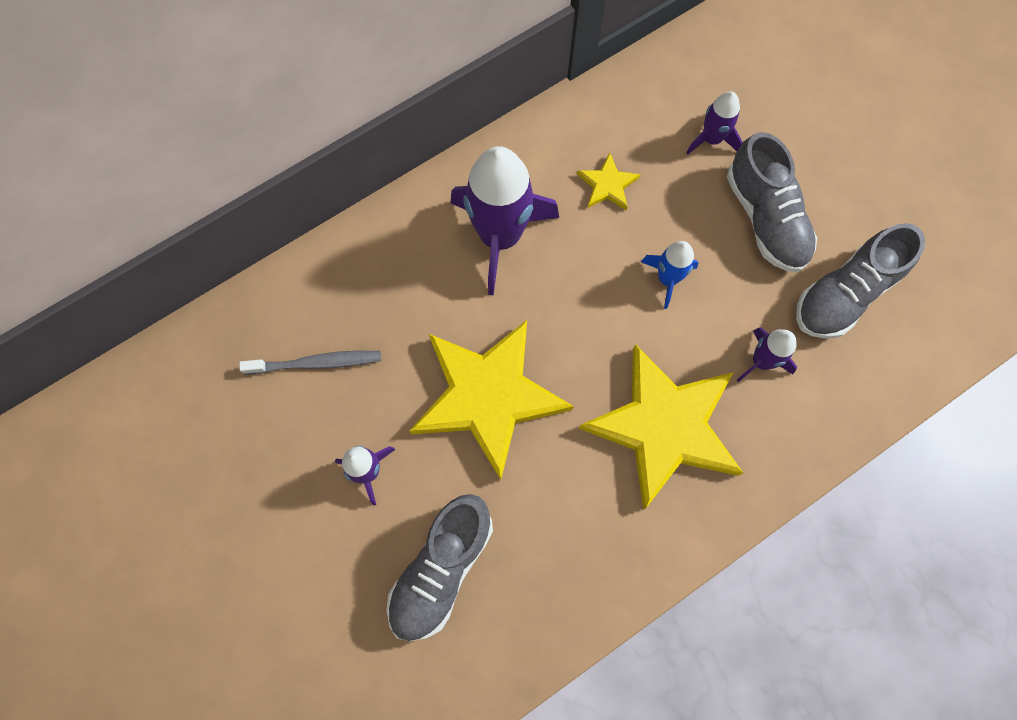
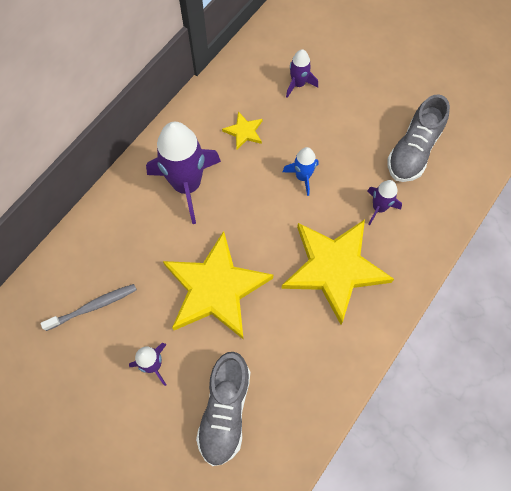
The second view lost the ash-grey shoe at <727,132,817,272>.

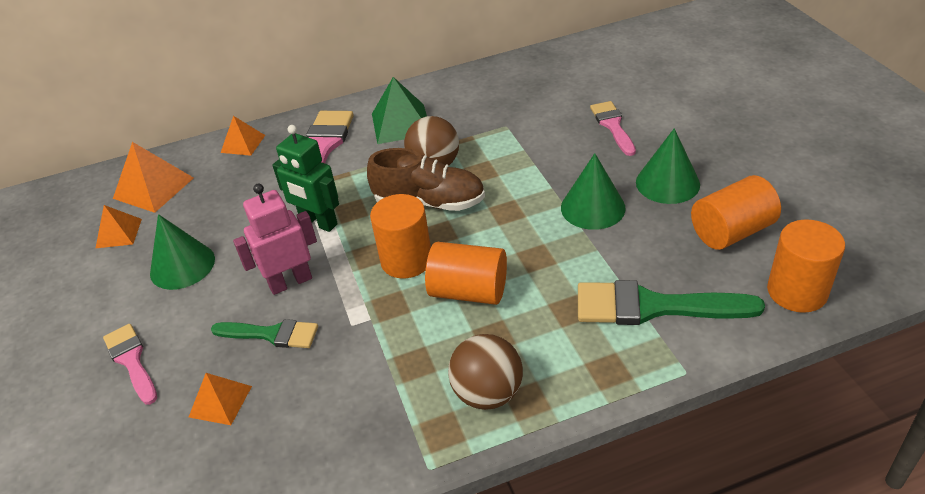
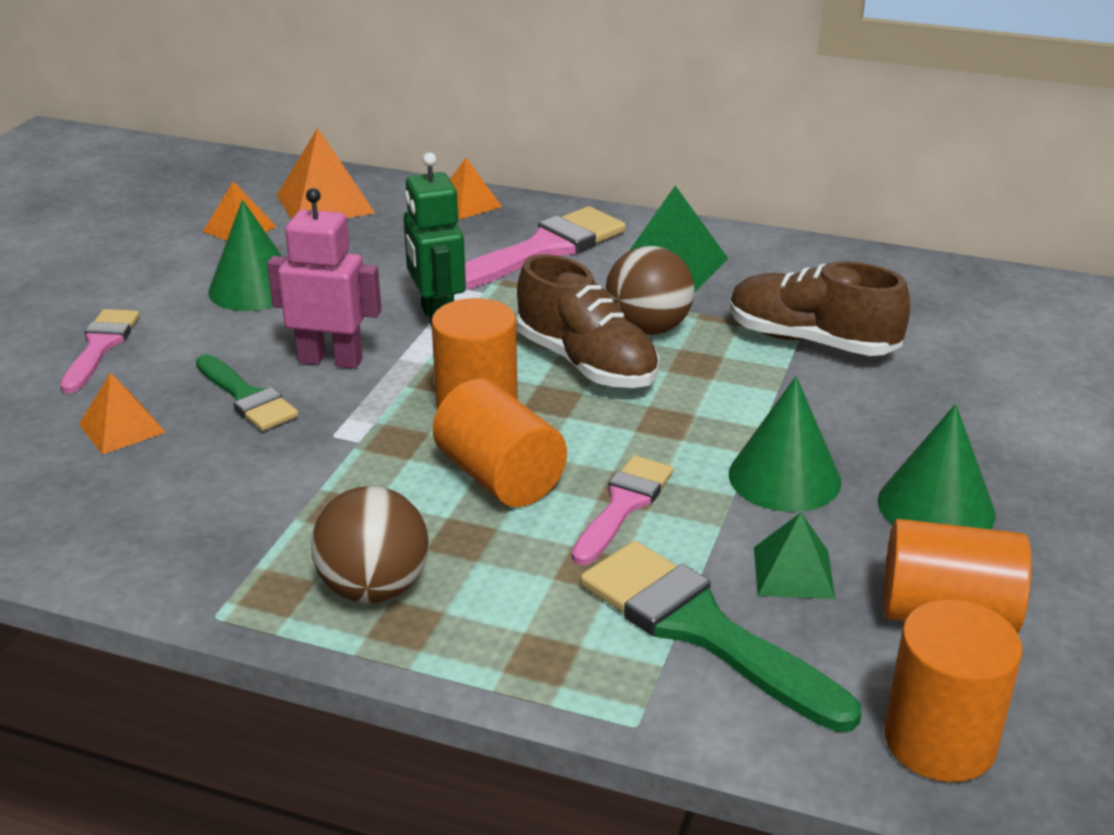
The second view gained the brown shoe at <730,261,910,356>. The second view gained the green pyramid at <754,513,835,599>. The pink brush ended up elsewhere, having gone from <590,101,636,156> to <572,455,674,565>.

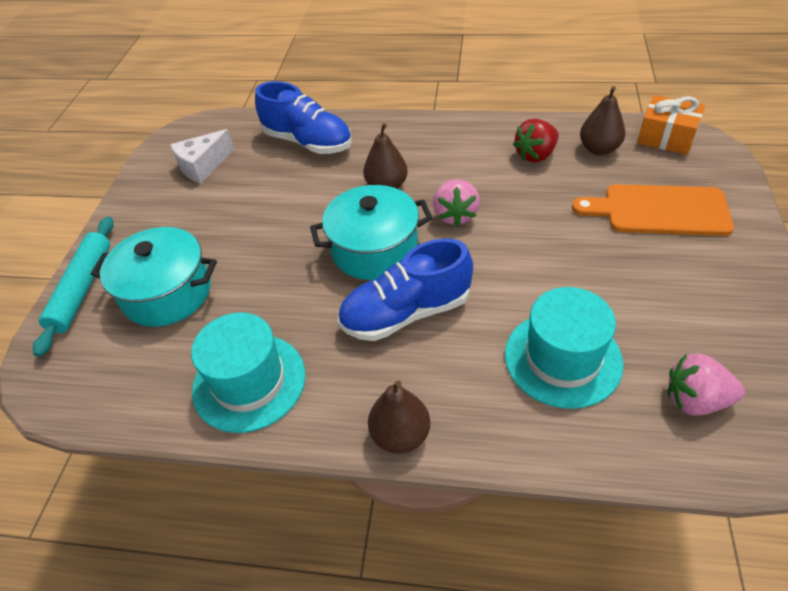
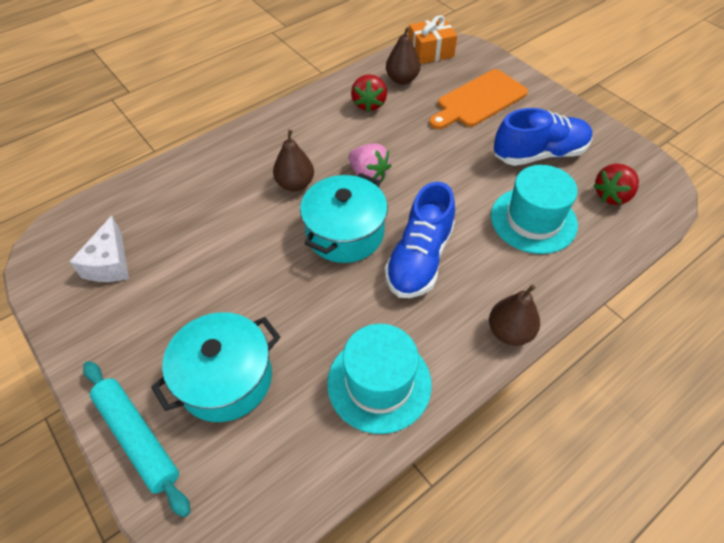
The blue shoe ended up elsewhere, having gone from <255,81,352,154> to <494,108,592,166>. What was the pink toy strawberry at <668,353,745,415> turned into the scarlet toy strawberry at <593,164,639,205>.

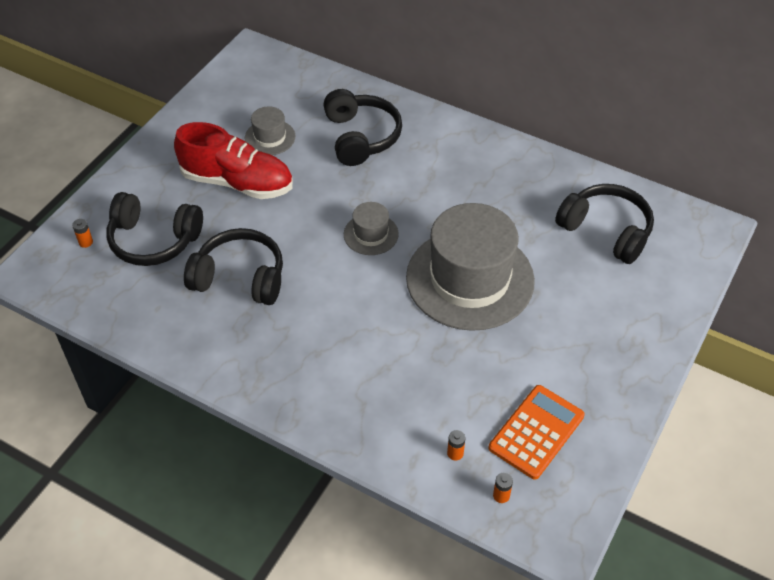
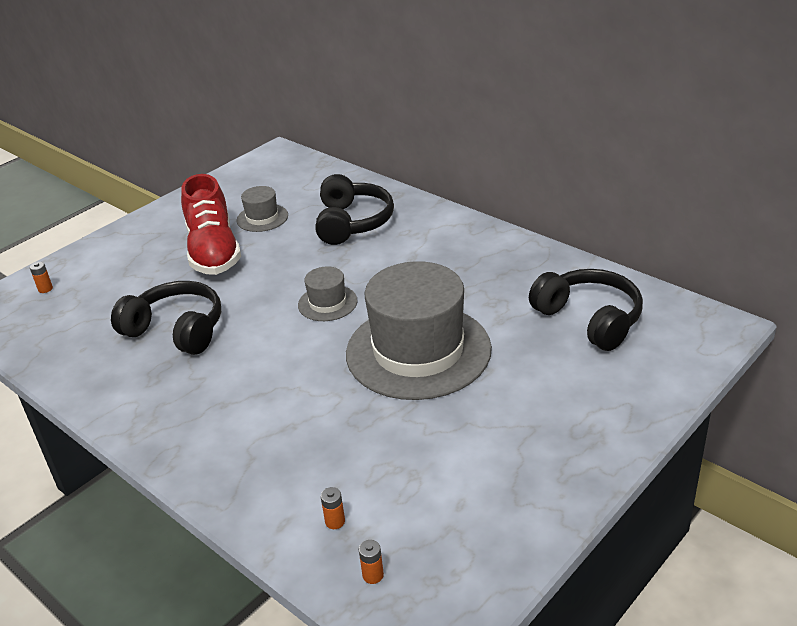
The second view lost the jet-black headset at <106,192,203,266>. The second view lost the orange pocket calculator at <489,385,585,480>. The scarlet shoe at <174,122,293,199> ended up facing another way, 45 degrees clockwise from before.

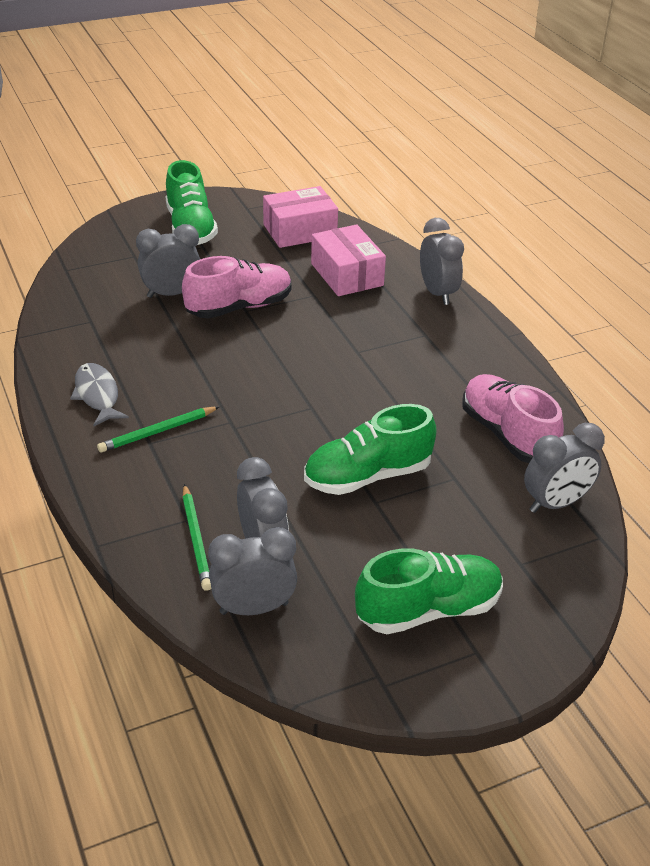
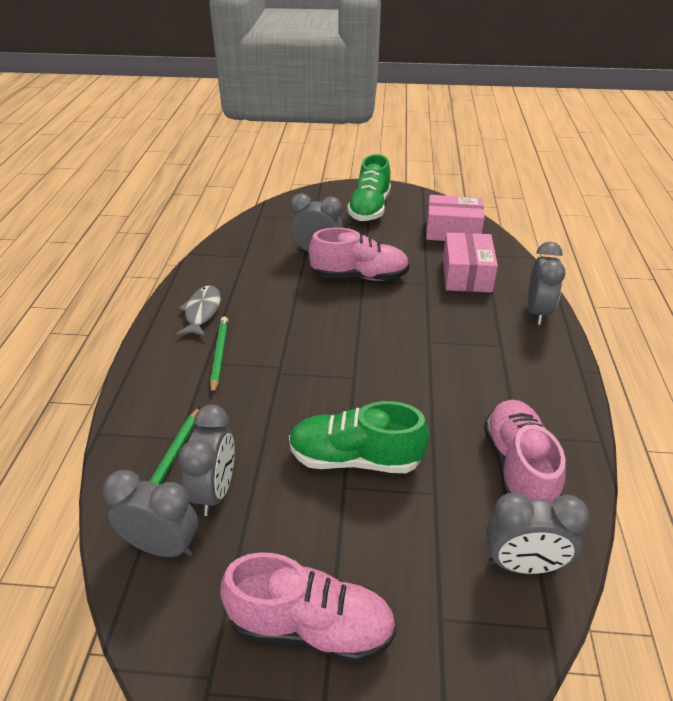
What was the green shoe at <355,548,503,634> turned into the pink shoe at <220,552,396,663>. The green pencil at <97,406,220,453> ended up facing another way, 90 degrees clockwise from before.

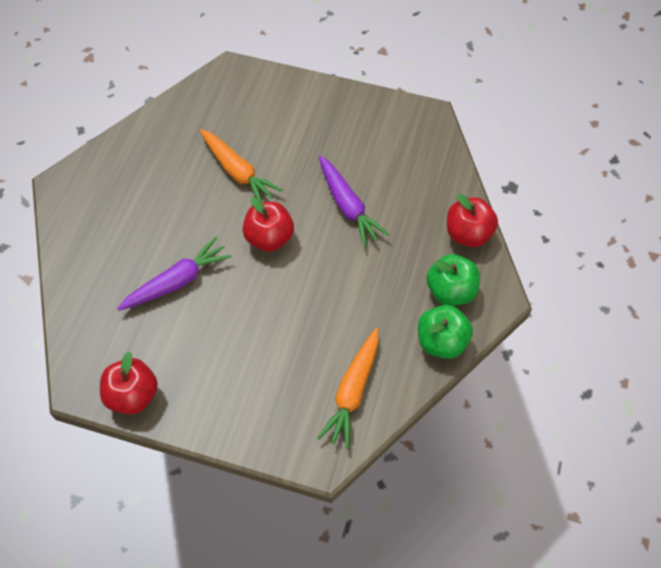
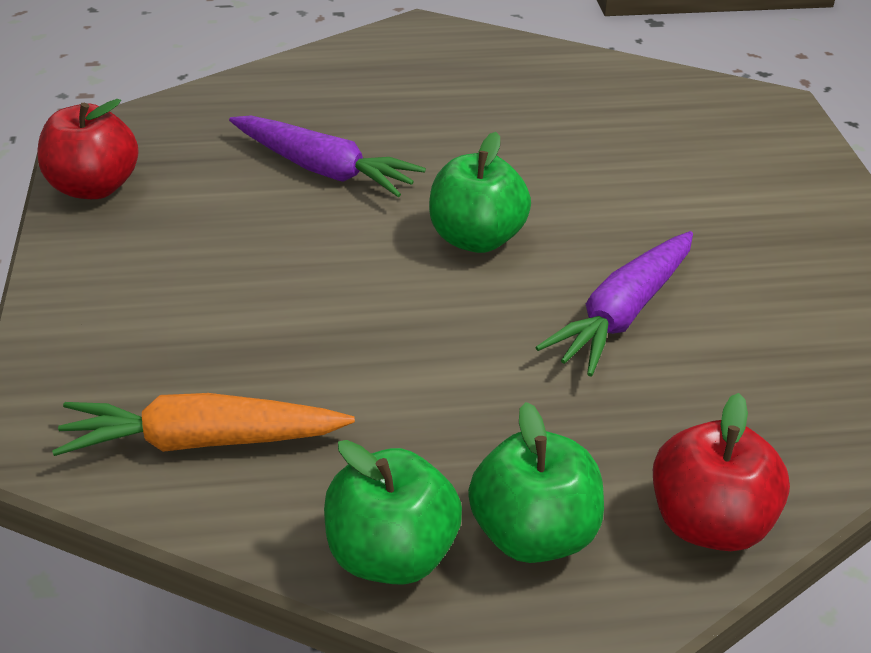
The second view lost the orange carrot at <200,129,283,202>. What was the scarlet apple at <243,197,294,252> turned into the green apple at <429,132,531,253>.

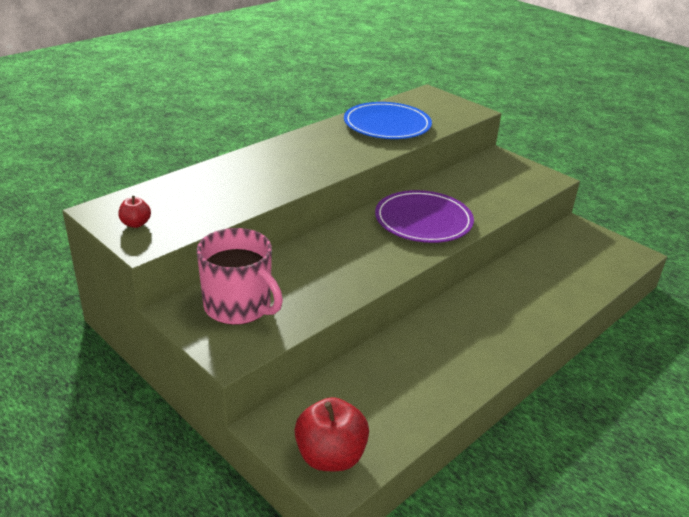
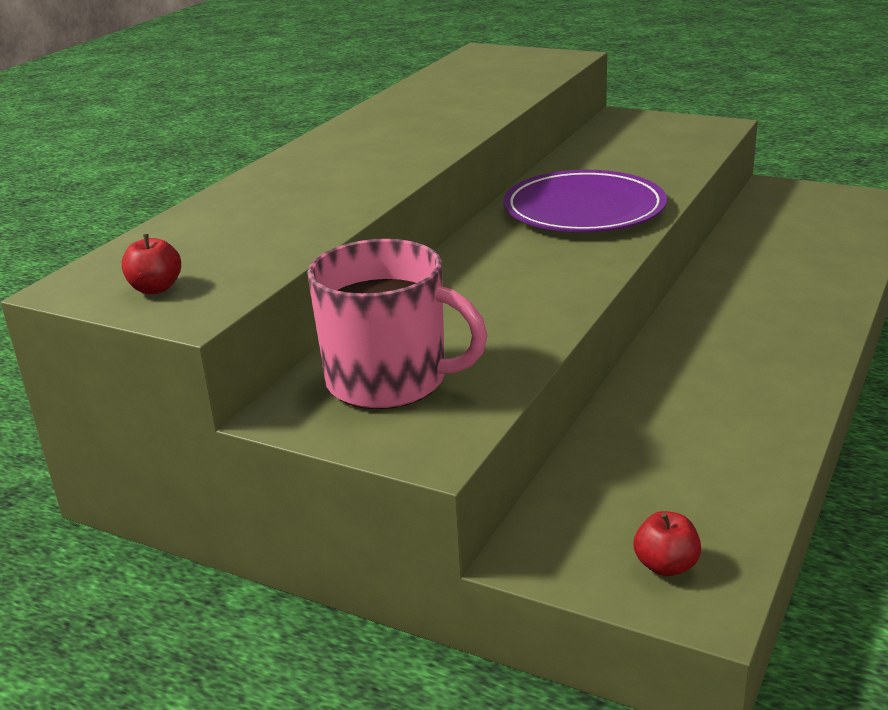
The second view lost the blue plate at <344,102,432,139>. The size of the scarlet apple at <294,397,369,471> changed by a factor of 0.50.

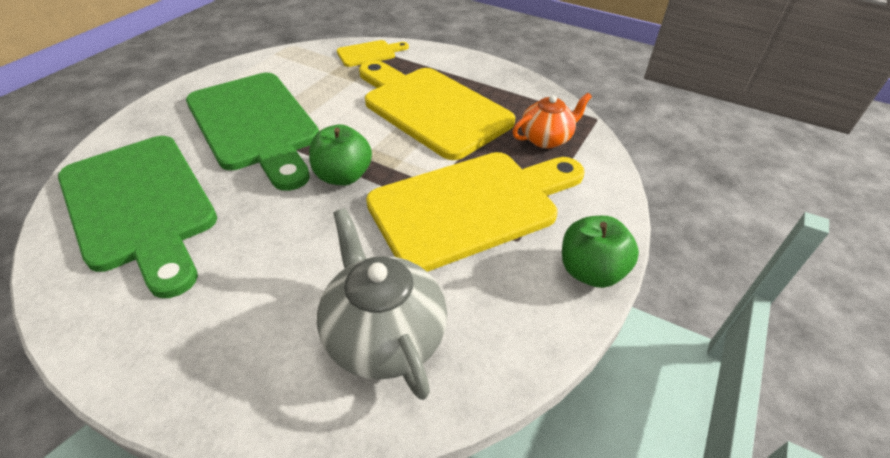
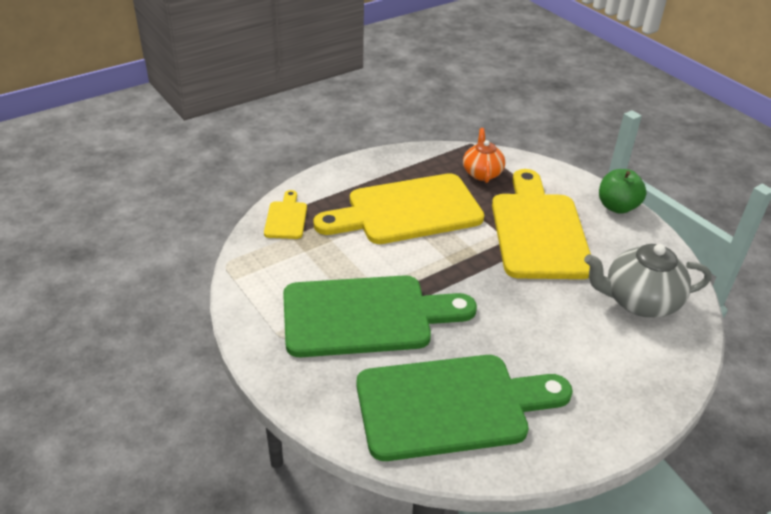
The second view lost the green apple at <309,124,372,185>.

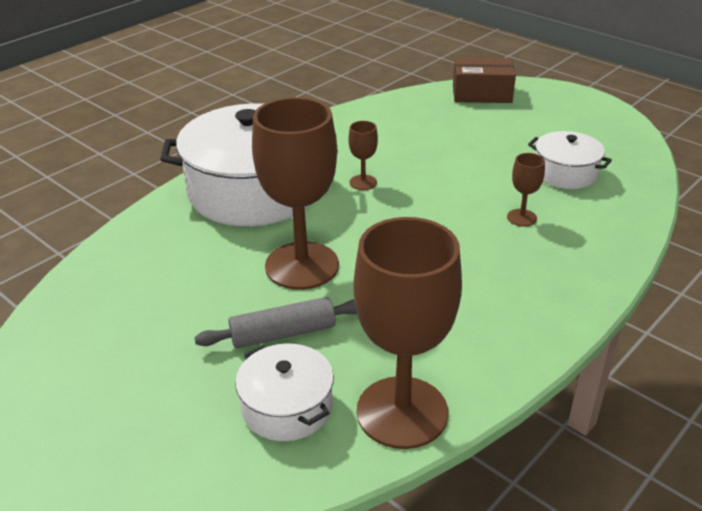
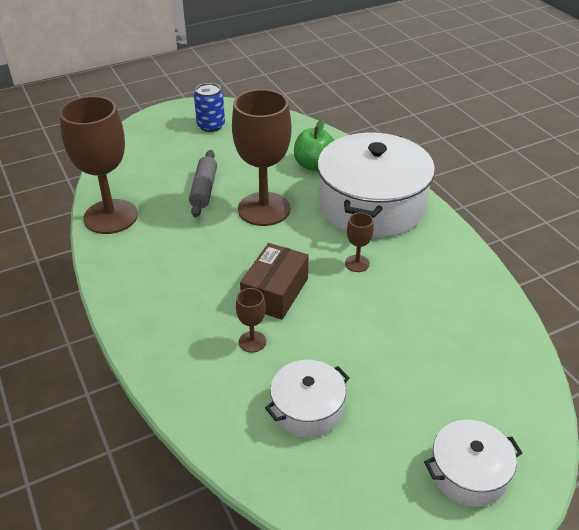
The second view gained the blue soda can at <194,83,225,132>. The second view gained the green apple at <294,119,334,171>. The white cooking pot ended up elsewhere, having gone from <235,344,334,441> to <424,420,522,507>. The brown parcel ended up elsewhere, having gone from <453,57,516,103> to <240,243,309,320>.

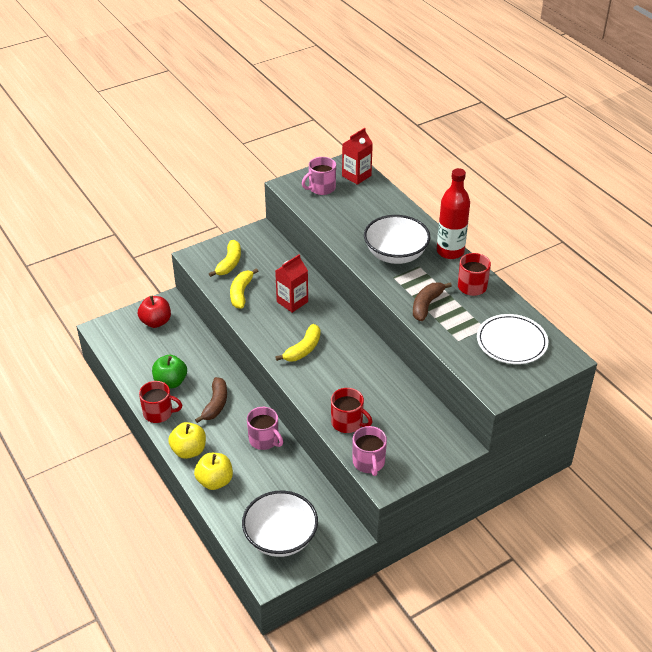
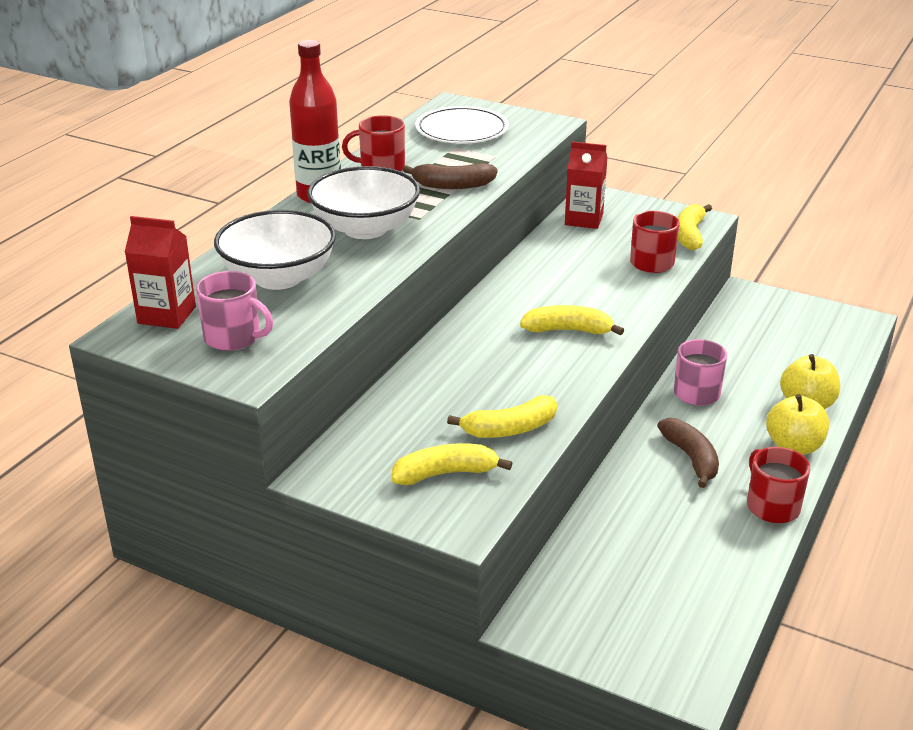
The second view lost the scarlet apple at <138,296,171,328>. The second view lost the green apple at <152,355,187,388>. The white serving bowl ended up elsewhere, having gone from <242,491,318,557> to <214,210,336,290>. The scarlet juice carton ended up elsewhere, having gone from <275,254,308,313> to <565,142,607,229>. Where the pink tea mug stood at <353,426,387,476>, the yellow toy banana came to stand at <677,204,712,250>. The brown toy banana at <195,377,227,423> ended up facing another way, 90 degrees clockwise from before.

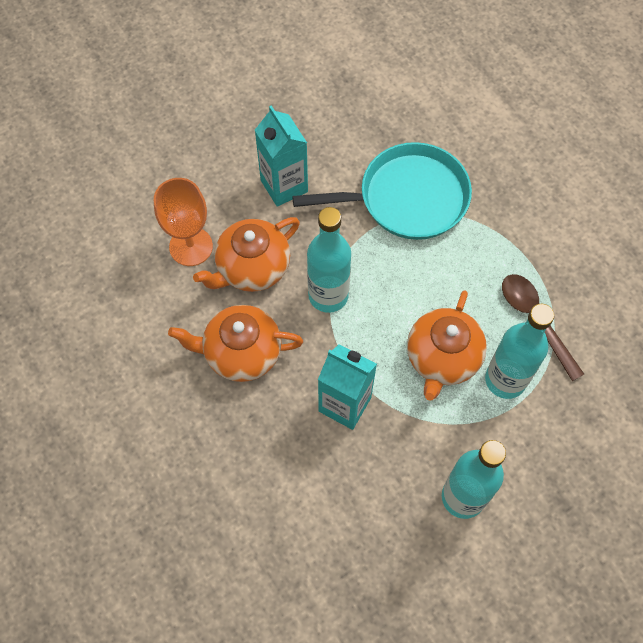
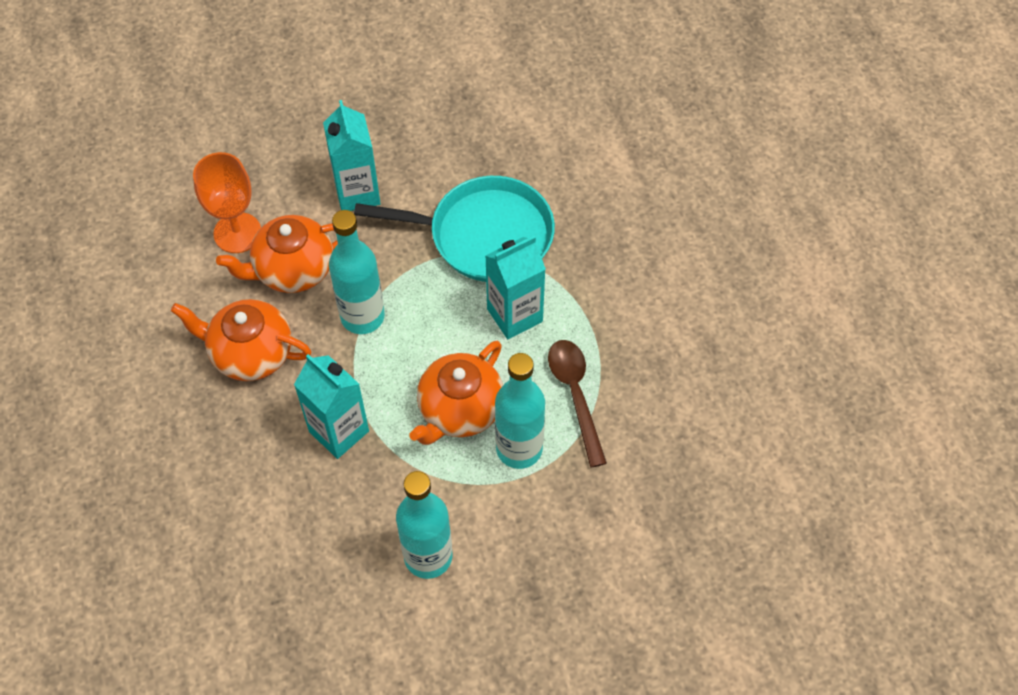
The second view gained the aqua juice carton at <485,236,546,339>.

